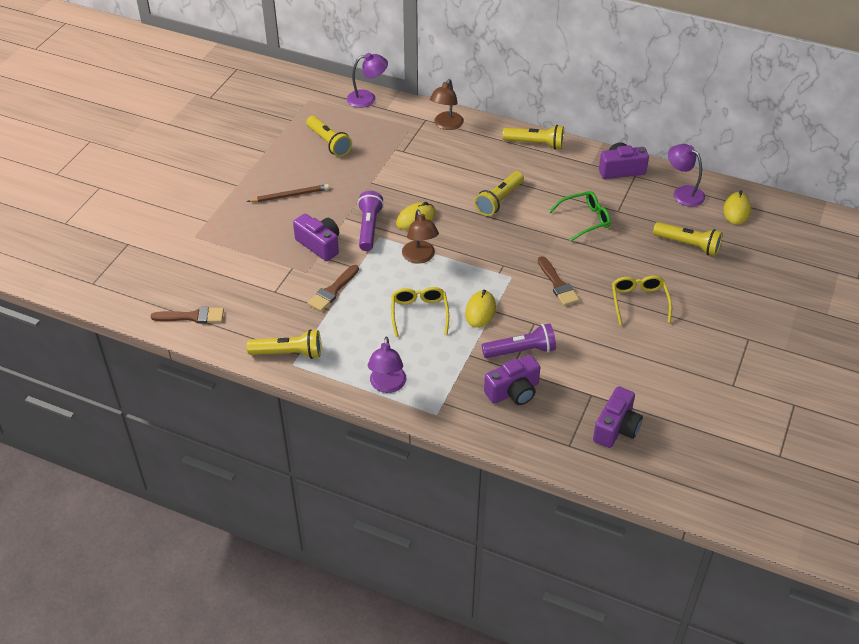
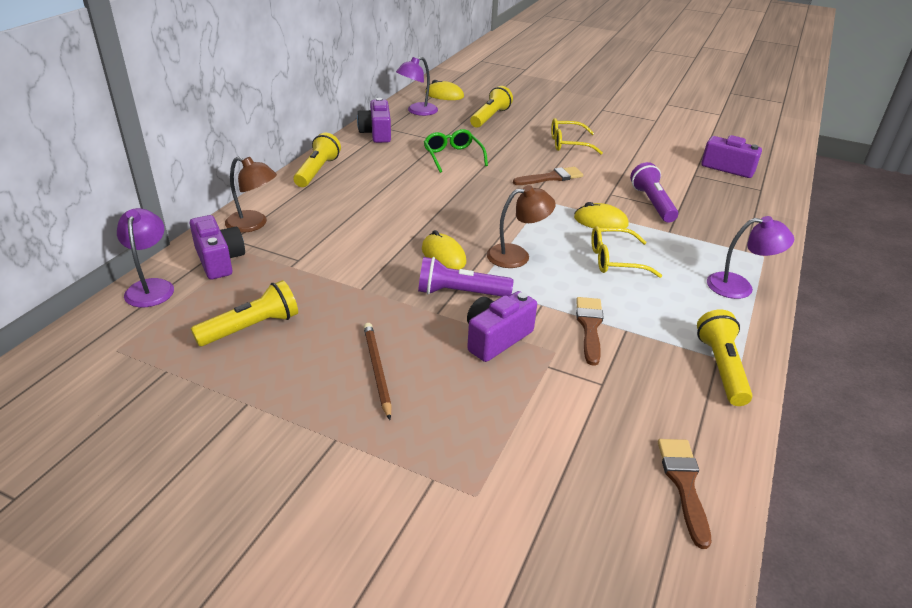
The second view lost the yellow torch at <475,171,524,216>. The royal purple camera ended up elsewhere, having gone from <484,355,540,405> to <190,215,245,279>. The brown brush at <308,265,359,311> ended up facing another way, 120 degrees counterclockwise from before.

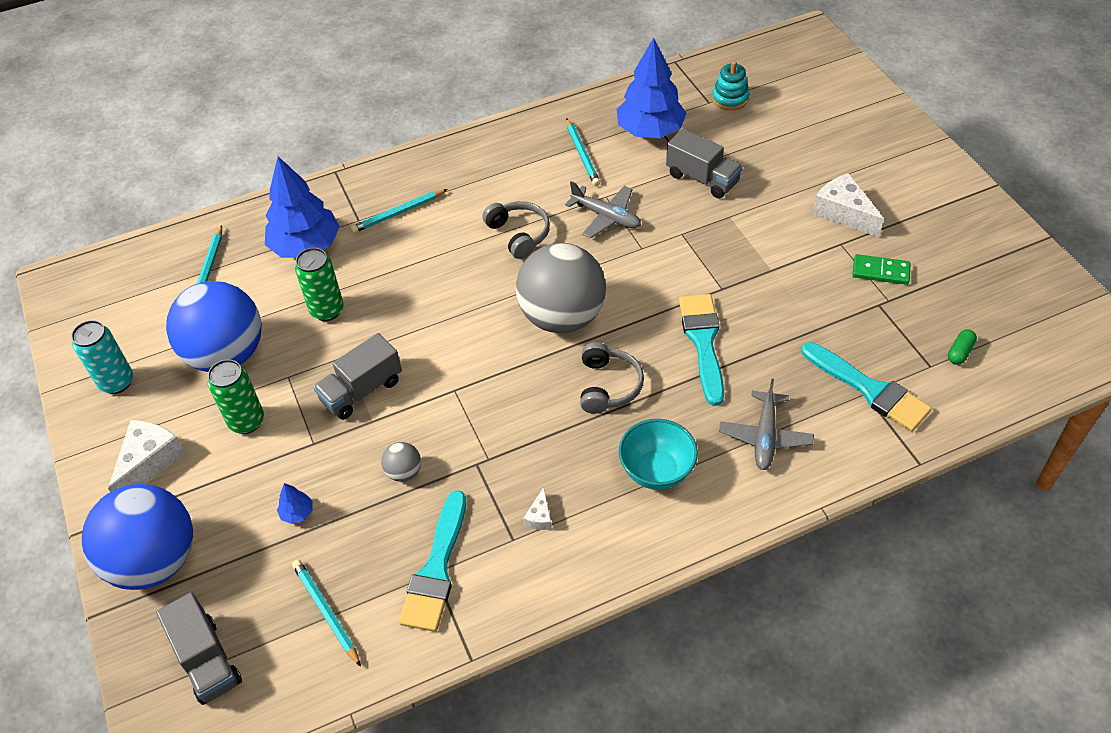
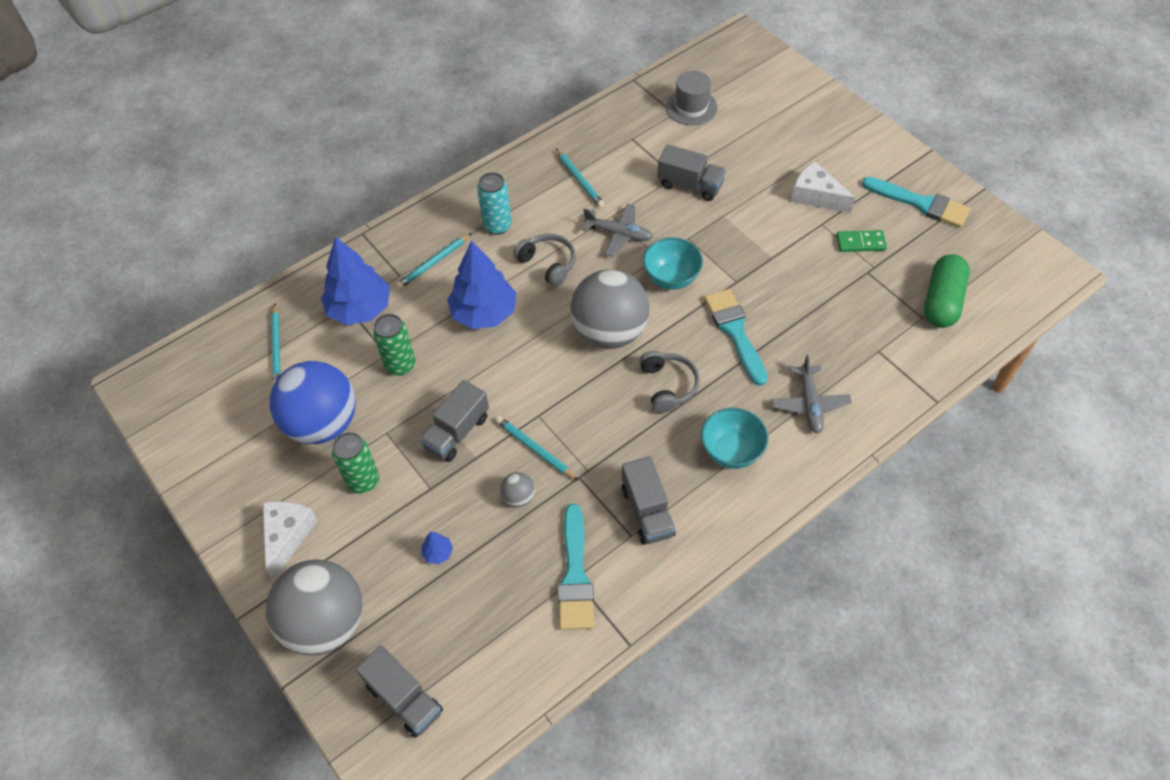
The second view gained the aqua serving bowl at <643,237,703,290>. The aqua soda can ended up elsewhere, having gone from <71,320,133,394> to <477,172,512,235>. The aqua pencil ended up elsewhere, having gone from <292,559,361,667> to <496,416,579,481>. The blue fir tree ended up elsewhere, having gone from <617,38,686,138> to <447,241,516,329>. The aqua brush ended up elsewhere, having gone from <801,342,932,432> to <862,177,970,227>. Where the white cheese stood at <523,487,552,530>, the ash-grey lorry came to stand at <622,456,676,545>. Where the aqua ring stacker stood at <712,61,749,110>, the ash-grey top hat came to stand at <666,71,718,125>. What was the blue play ball at <82,484,193,590> turned into the ash-grey play ball at <266,560,363,656>. The size of the green pill at <948,329,977,365> changed by a factor of 2.33.

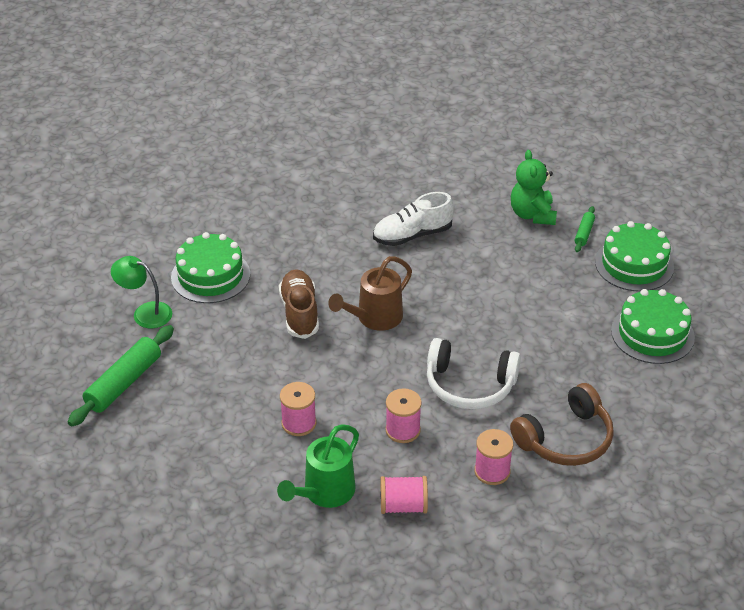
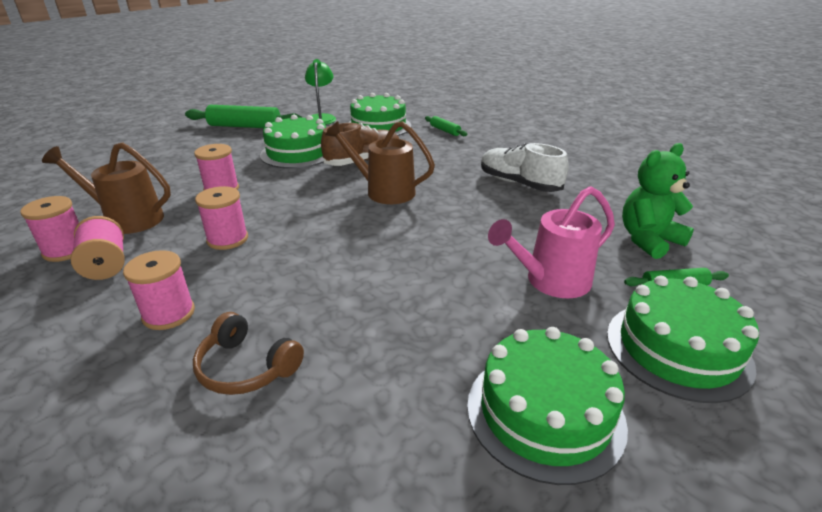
The second view lost the white headset at <427,338,521,409>. The second view gained the pink bobbin at <20,196,79,262>. The second view gained the green gateau at <260,115,326,168>. The second view gained the green rolling pin at <425,116,468,136>. The second view gained the pink sprinkling can at <488,186,615,298>. What was the green sprinkling can at <277,424,359,508> turned into the brown sprinkling can at <42,142,171,234>. The size of the brown headset at <510,383,614,466> changed by a factor of 0.65.

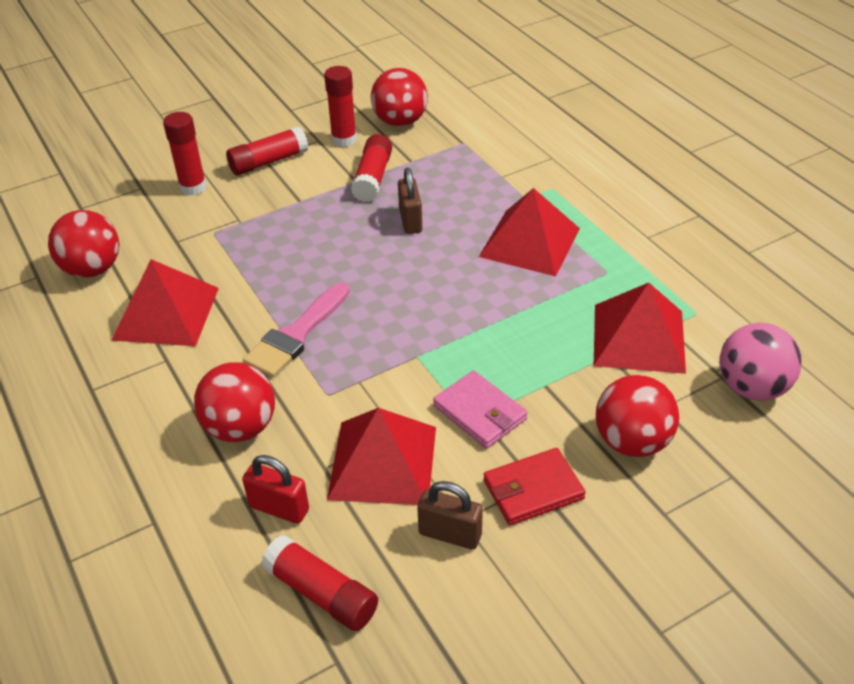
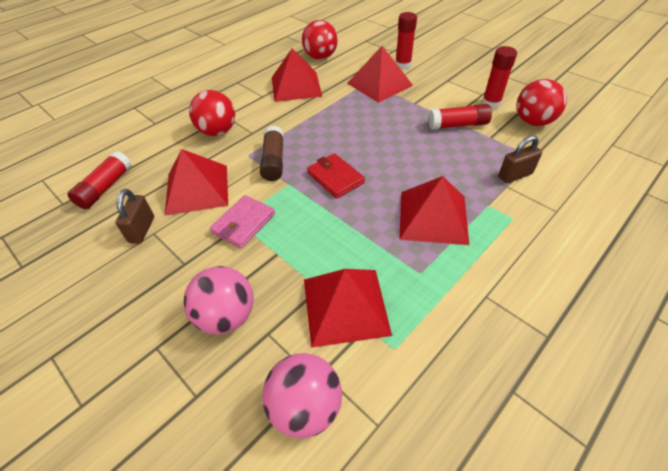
The second view lost the scarlet glue stick at <226,126,308,175>. The second view lost the scarlet lock at <242,455,309,524>. The second view lost the pink brush at <243,282,350,377>. The second view gained the brown glue stick at <260,126,284,181>. The second view gained the scarlet pyramid at <347,46,413,103>. The brown lock ended up elsewhere, having gone from <398,168,422,234> to <498,136,542,183>. The scarlet card wallet ended up elsewhere, having gone from <484,448,586,525> to <307,153,365,199>. What was the scarlet play ball at <596,375,679,457> turned into the pink play ball at <183,266,253,334>.

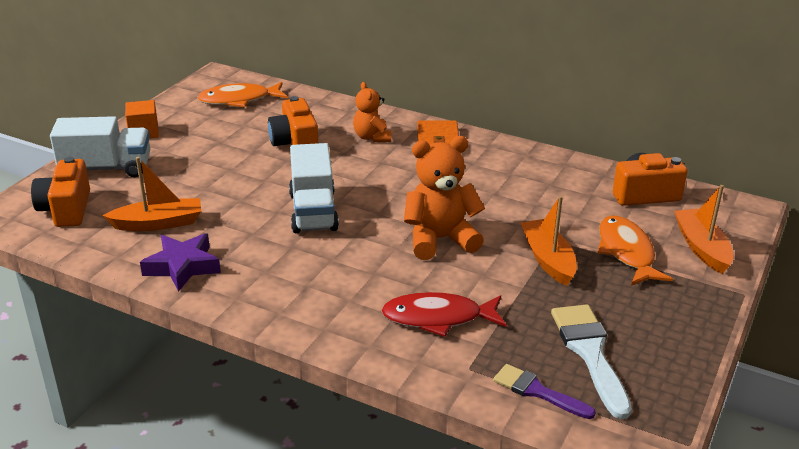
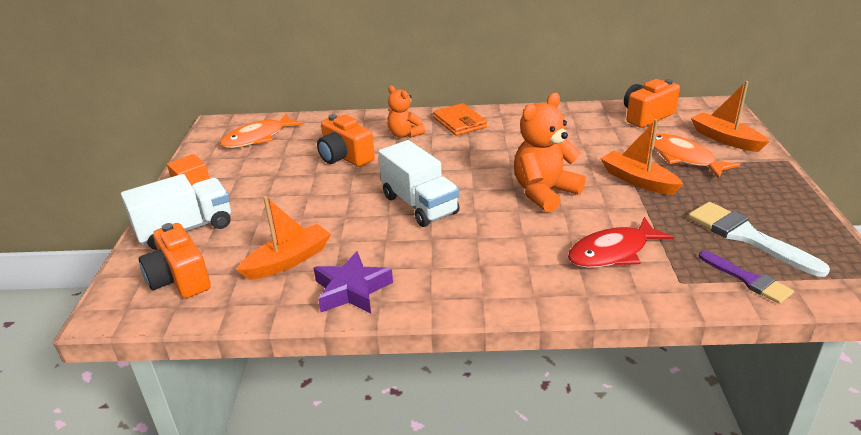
The royal purple brush at <493,364,596,419> ended up facing another way, 135 degrees counterclockwise from before.

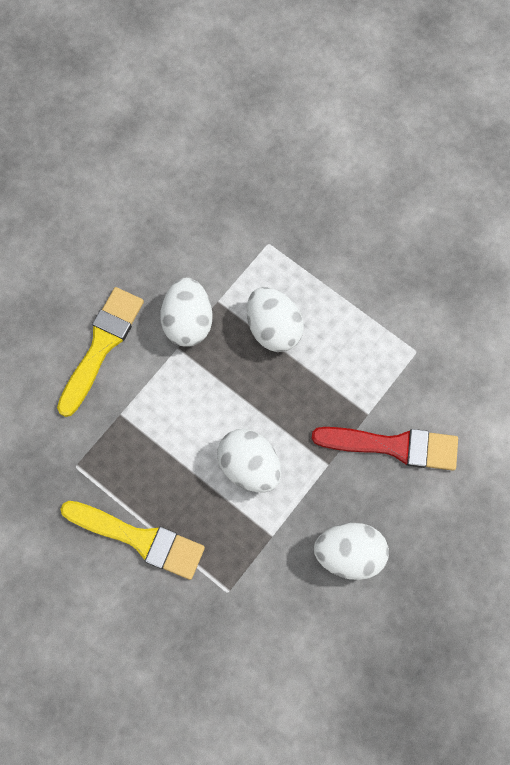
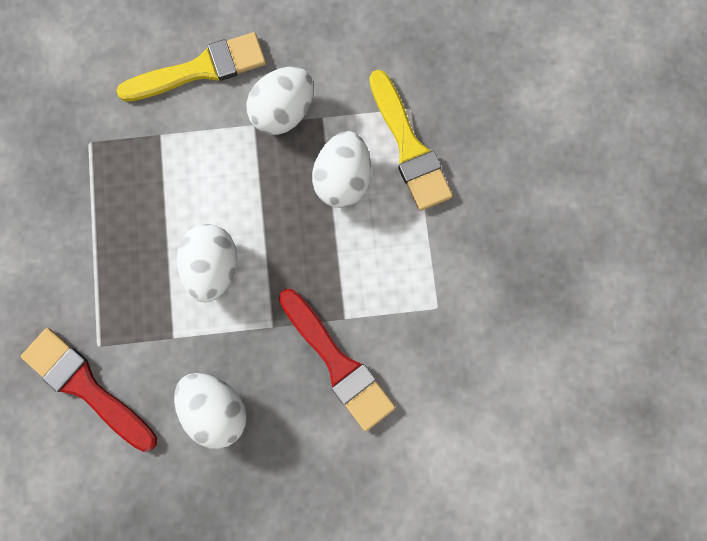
The second view gained the scarlet brush at <21,328,157,452>. The yellow brush ended up elsewhere, having gone from <60,501,205,580> to <369,70,453,211>.

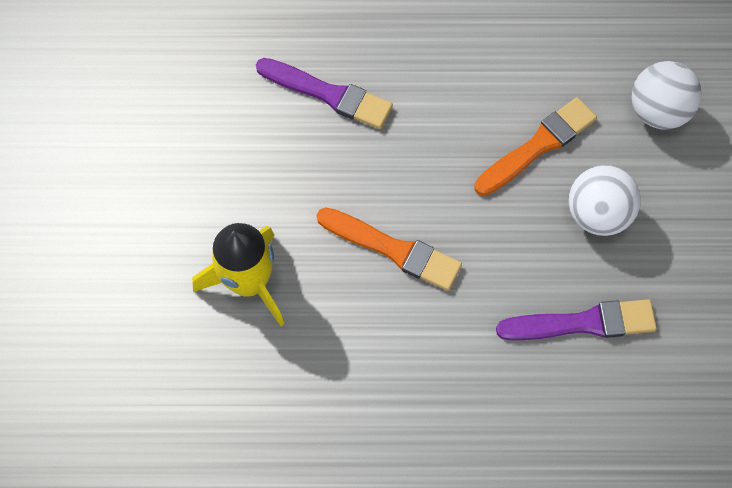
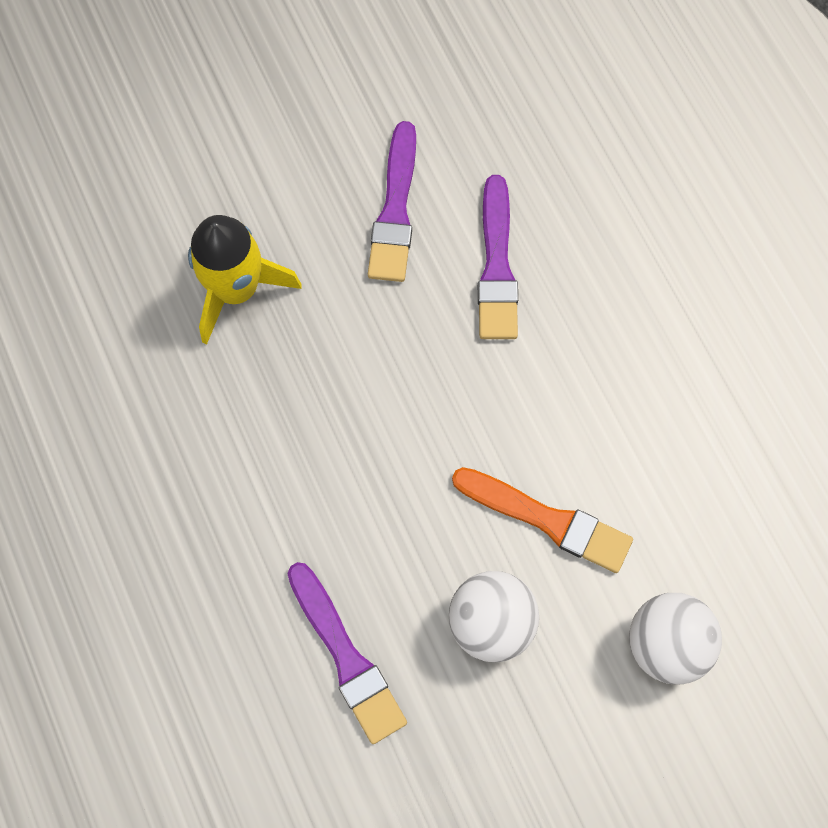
The second view lost the orange brush at <317,207,462,291>. The second view gained the royal purple brush at <368,121,416,282>.

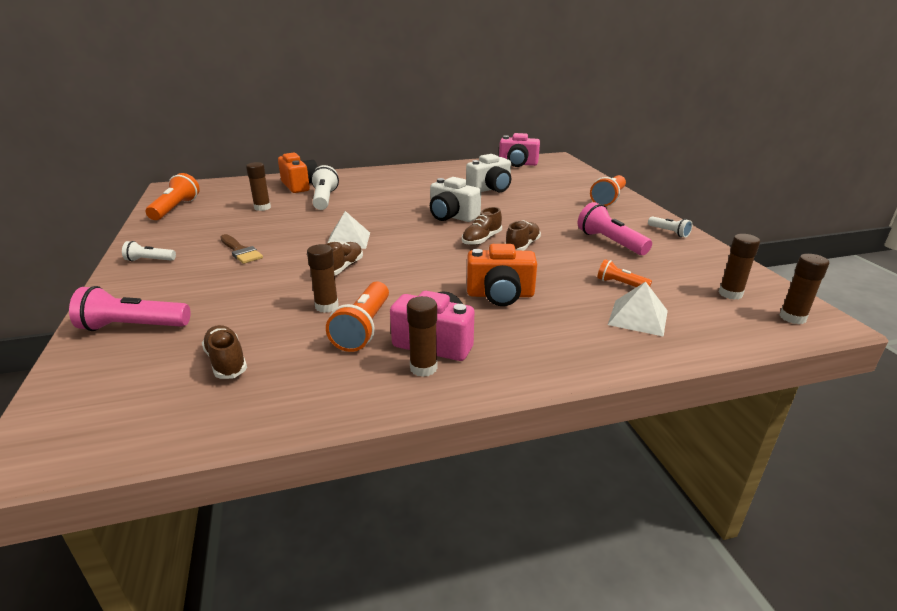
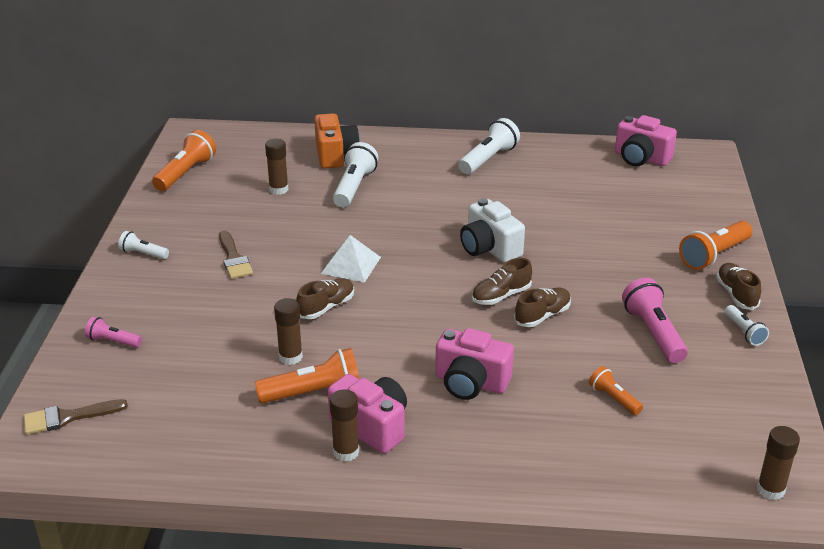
The second view lost the white camera at <466,154,511,192>. The second view lost the white pyramid at <608,282,668,337>. The second view lost the brown glue stick at <719,234,760,300>. The second view gained the brown brush at <24,399,128,434>. The second view gained the white torch at <458,118,520,174>. The brown shoe ended up elsewhere, having gone from <202,325,247,379> to <716,263,761,310>. What was the orange camera at <467,244,537,306> turned into the pink camera at <435,328,514,400>. The orange torch at <326,282,389,352> ended up facing another way, 135 degrees counterclockwise from before. The size of the pink torch at <69,286,191,331> changed by a factor of 0.57.

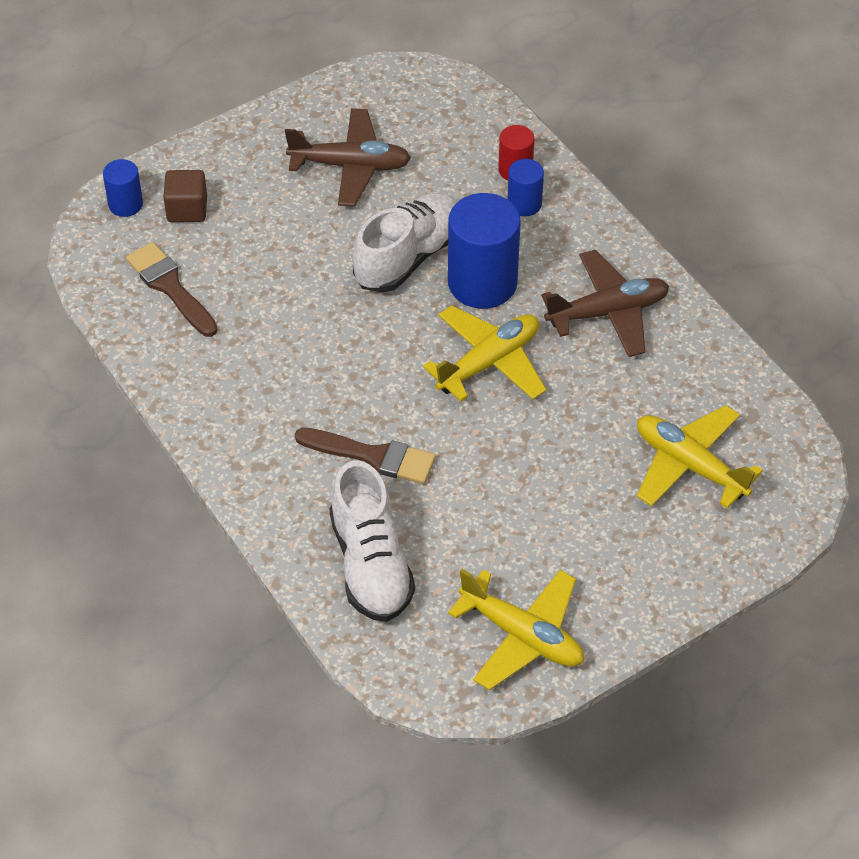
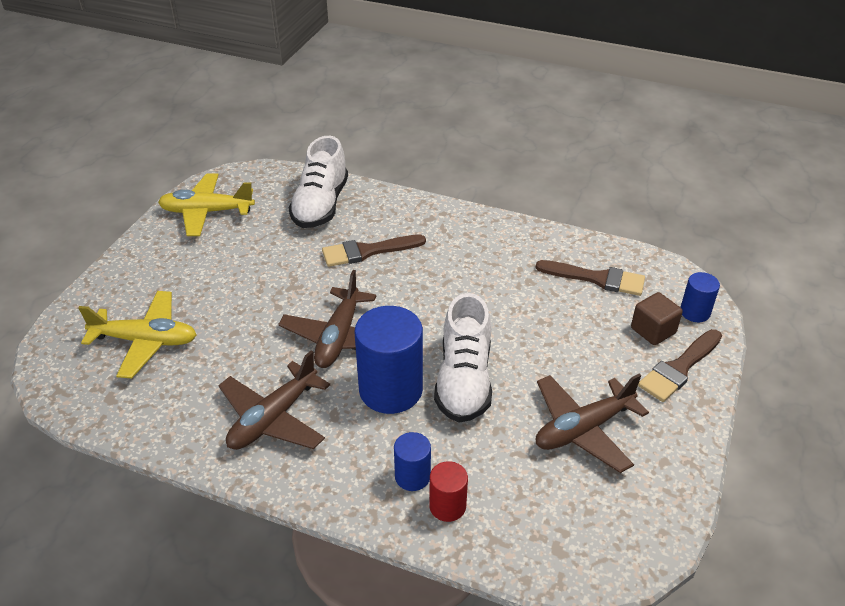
The second view gained the brown brush at <638,329,722,402>. What was the yellow toy plane at <423,305,547,401> turned into the brown toy plane at <278,270,376,368>. The white shoe at <330,461,415,622> ended up facing another way, 120 degrees counterclockwise from before.

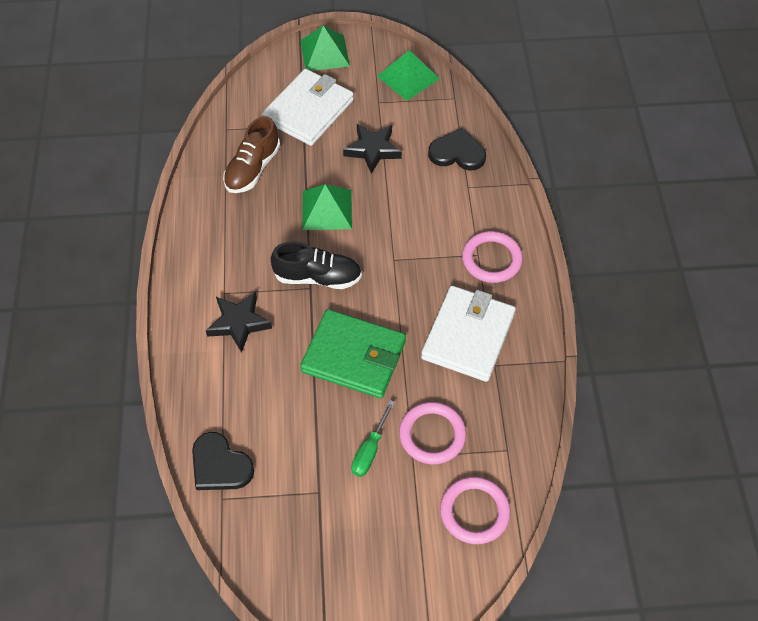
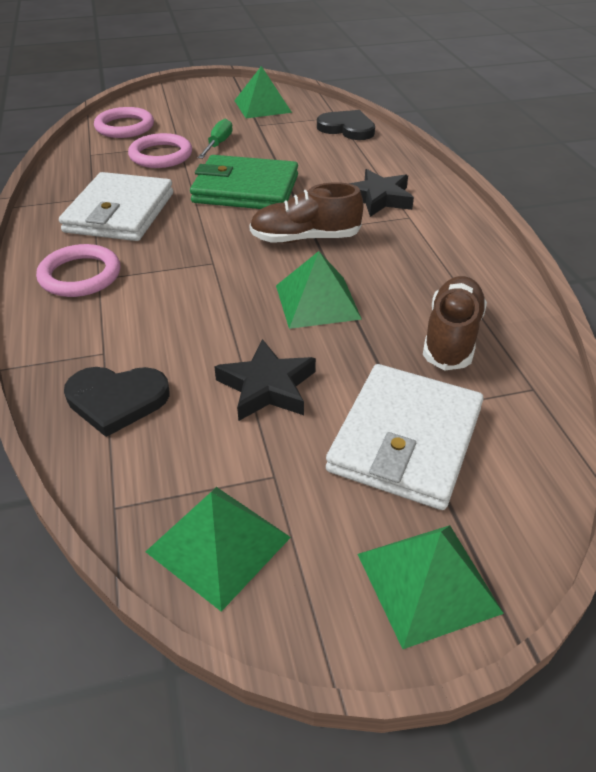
The second view gained the green pyramid at <234,66,292,118>. What was the jet-black shoe at <271,241,362,289> turned into the brown shoe at <249,182,363,243>.

